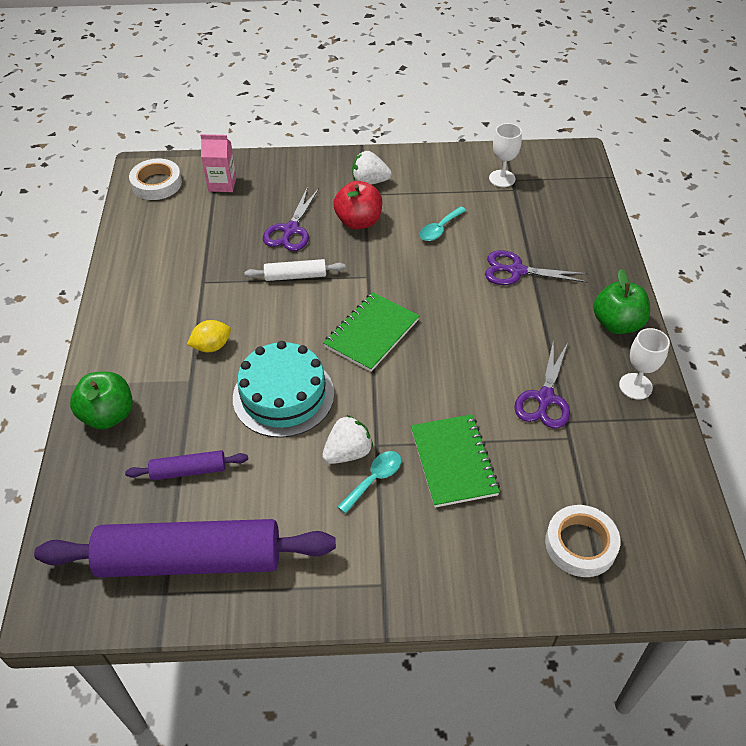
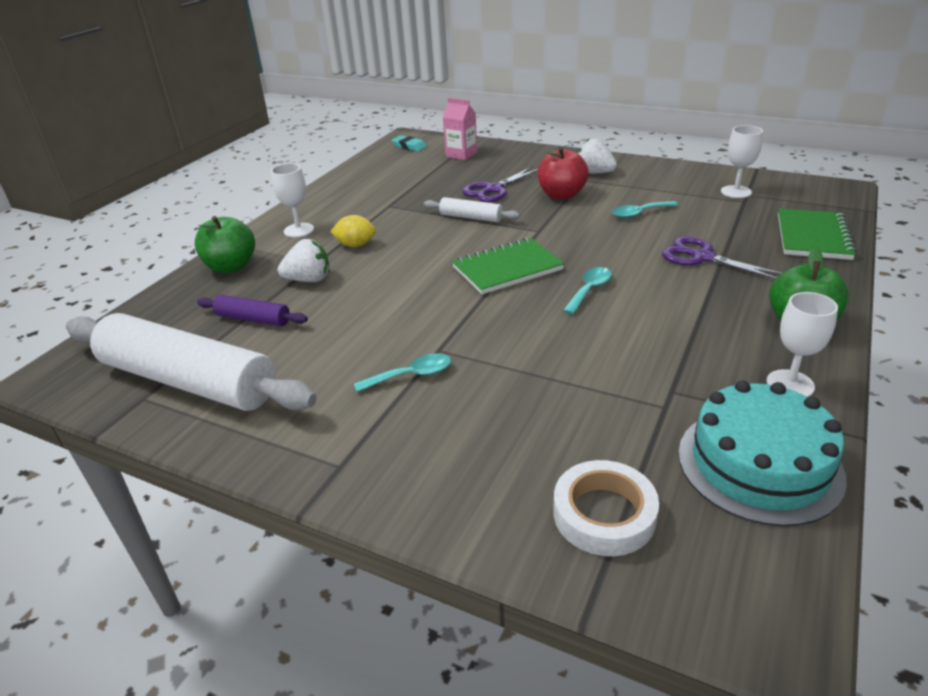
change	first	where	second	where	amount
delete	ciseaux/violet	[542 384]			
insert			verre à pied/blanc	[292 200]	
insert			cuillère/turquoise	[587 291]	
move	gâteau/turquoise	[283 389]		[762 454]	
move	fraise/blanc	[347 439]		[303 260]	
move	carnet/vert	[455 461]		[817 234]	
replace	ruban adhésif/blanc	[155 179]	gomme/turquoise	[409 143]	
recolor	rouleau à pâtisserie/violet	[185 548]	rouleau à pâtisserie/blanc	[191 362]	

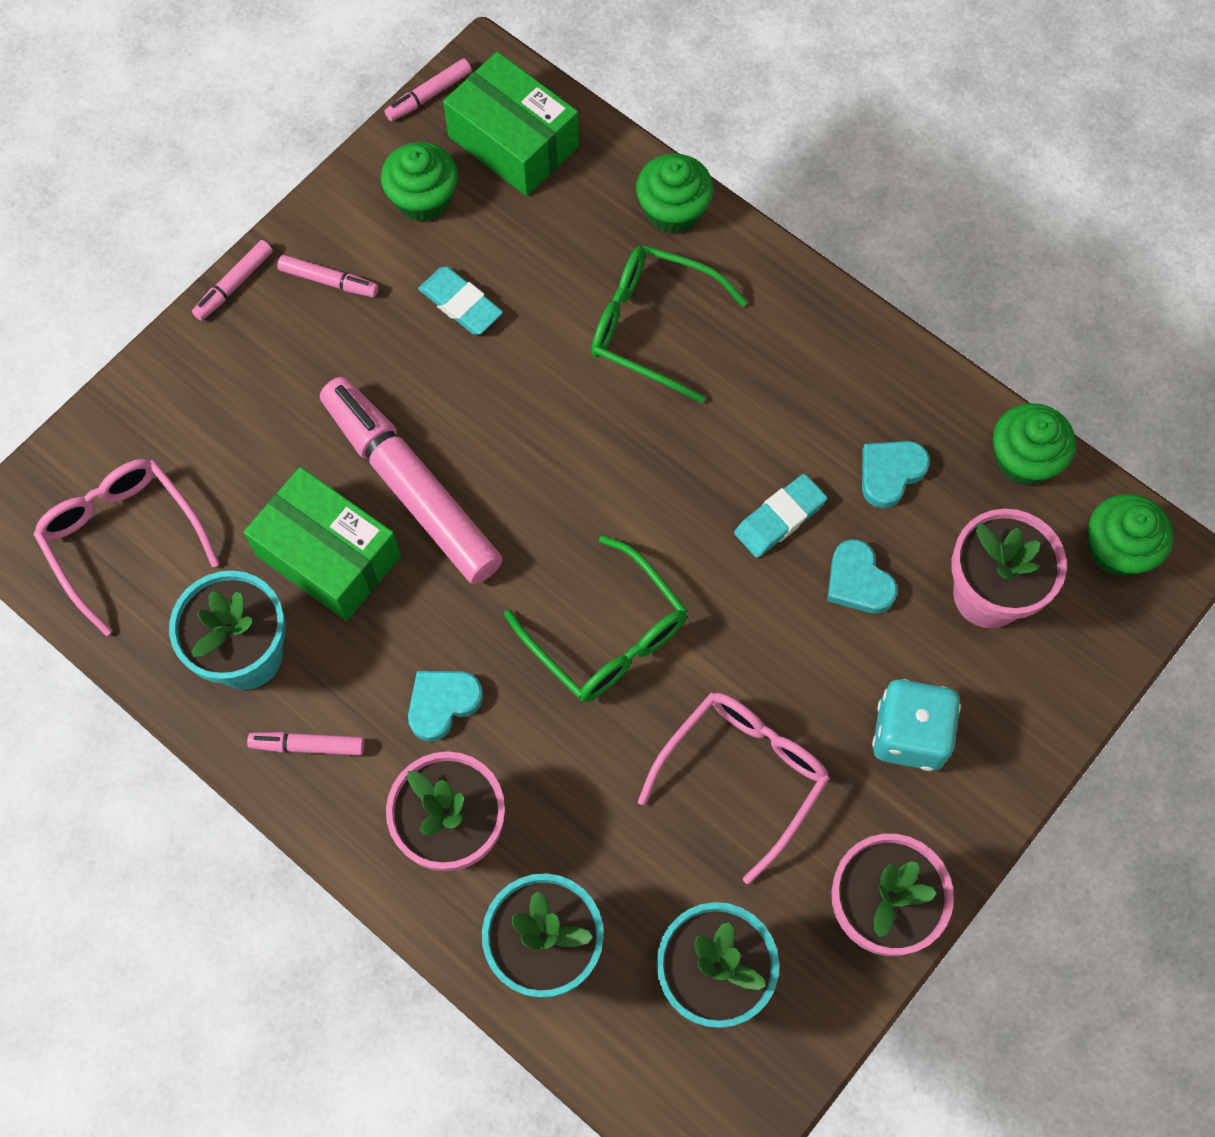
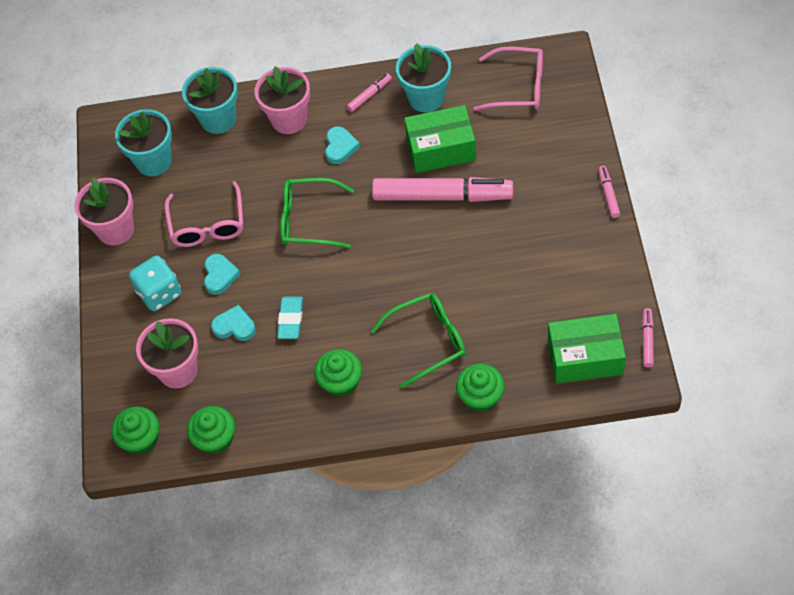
change	first	where	second	where	amount
delete	feutre/rose	[327 276]			
delete	gomme/turquoise	[460 300]			
move	muffin/vert	[419 182]		[338 373]	
move	cœur/turquoise	[896 475]		[222 274]	

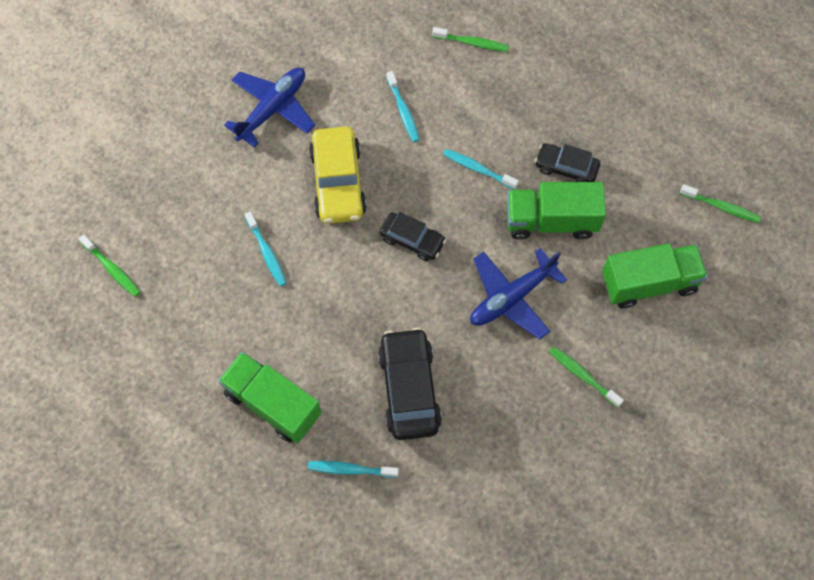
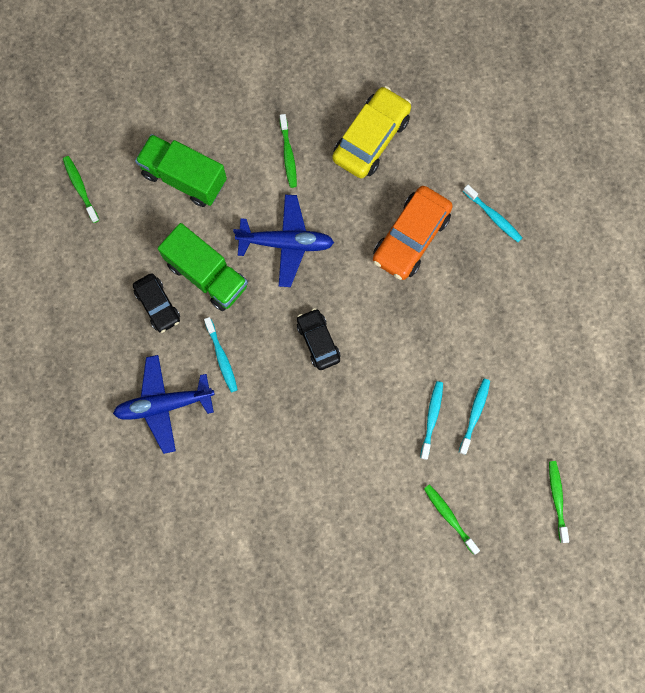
change	first	where	second	where	amount
delete	camion/vert	[270 397]			
move	avion/bleu	[269 107]		[164 404]	
move	voiture/jaune	[338 175]		[371 132]	
move	brosse à dents/turquoise	[403 106]		[474 417]	
move	brosse à dents/vert	[470 39]		[452 520]	
recolor	voiture/noir	[410 383]	voiture/orange	[413 233]	

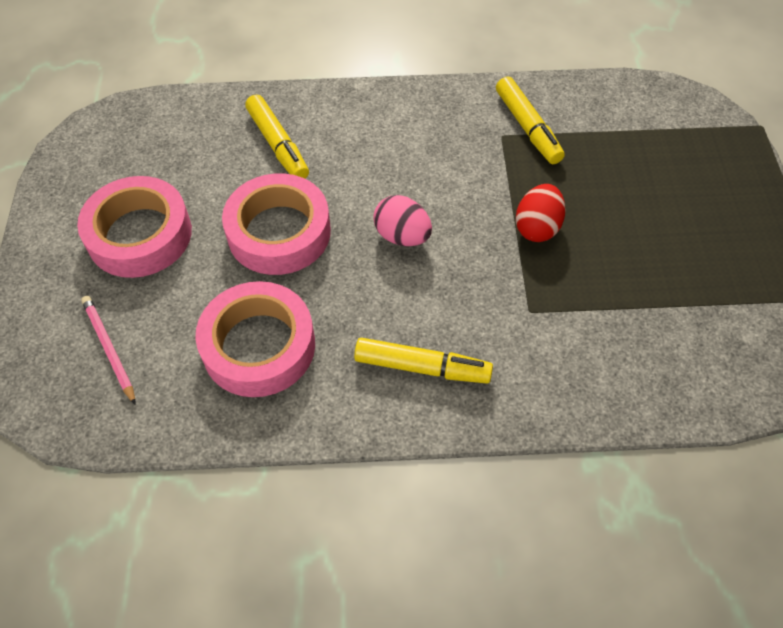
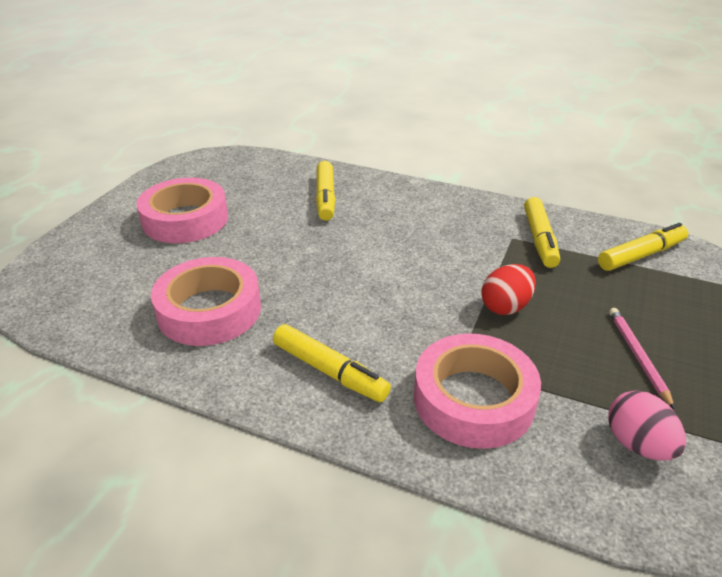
change	first	where	second	where	amount
insert			feutre/jaune	[643 247]	
move	crayon/rose	[108 350]		[642 359]	
move	ruban adhésif/rose	[276 224]		[477 391]	
move	œuf/rose	[402 220]		[647 426]	

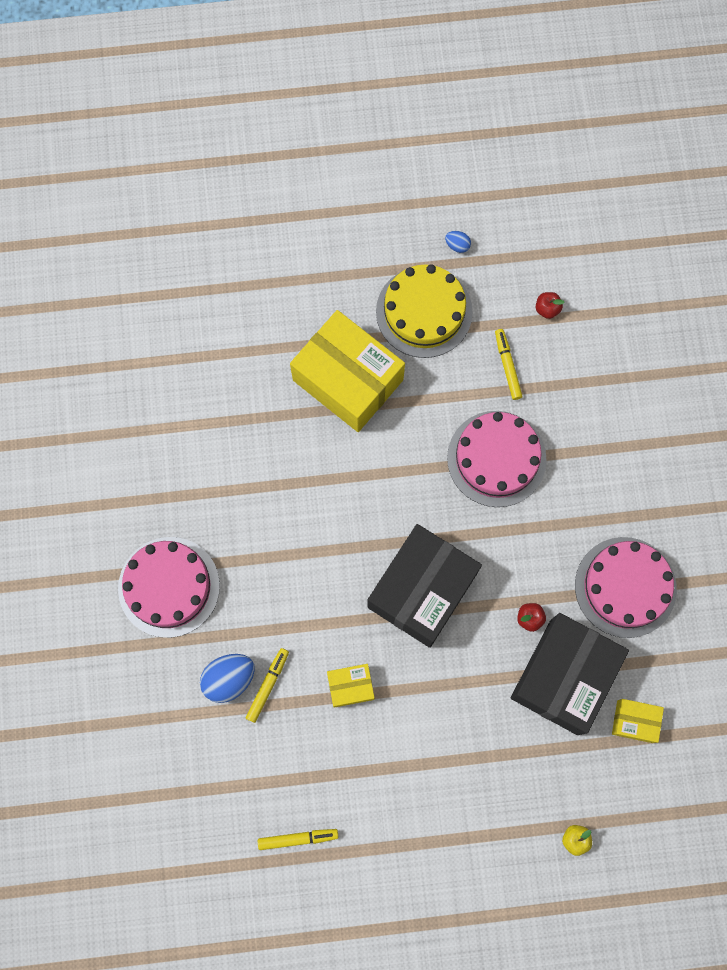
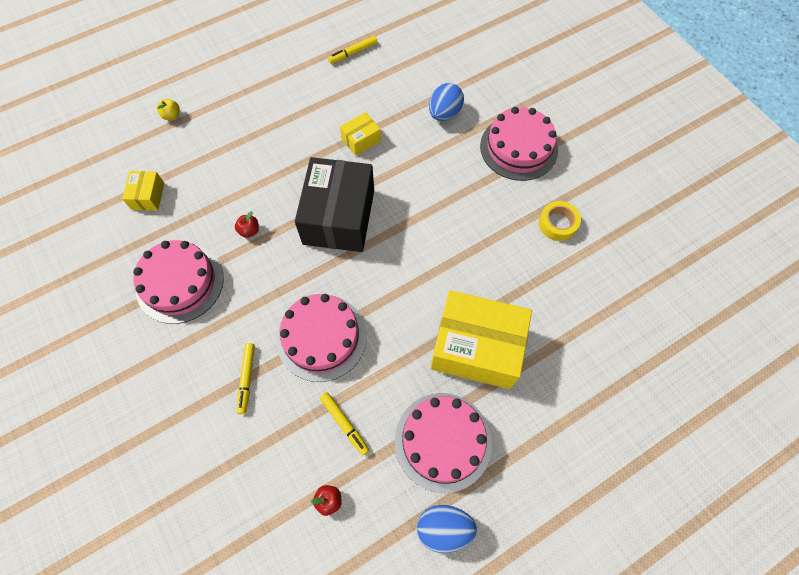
change	first	where	second	where	amount
delete	boîte/noir	[570 674]			
insert			ruban adhésif/jaune	[560 221]	
move	feutre/jaune	[267 685]		[246 378]	
recolor	gâteau/jaune	[424 311]	gâteau/rose	[443 443]	
rotate	boîte/jaune	[638 721]		[143 191]	75 degrees counterclockwise
resize	œuf/bleu	[458 242]		[447 529]	x1.98

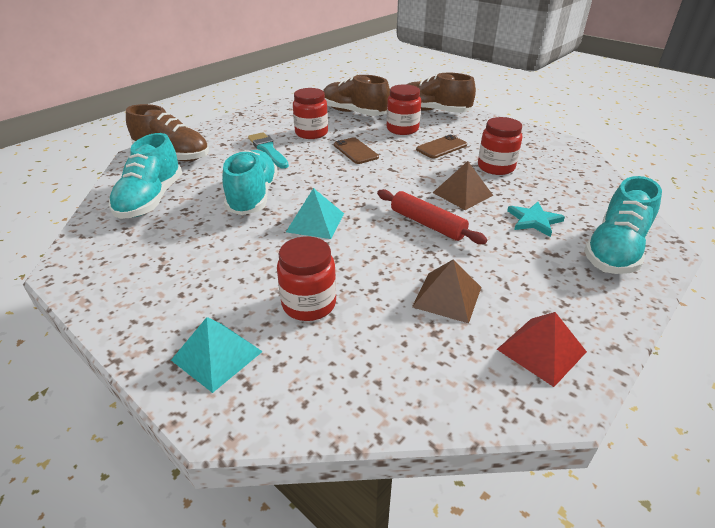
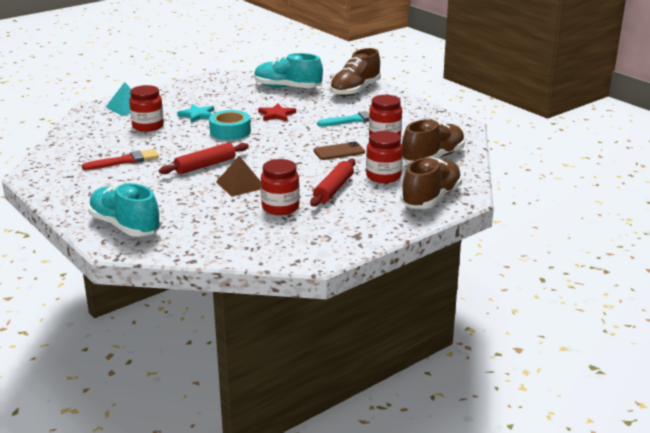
change	first	where	second	where	amount
delete	pyramide/rouge	[542 349]			
move	étoile/turquoise	[536 219]		[195 113]	
replace	chaussure/turquoise	[250 182]	étoile/rouge	[277 112]	
replace	pyramide/turquoise	[315 213]	ruban adhésif/turquoise	[230 125]	
replace	pyramide/marron	[446 291]	pinceau/rouge	[120 159]	
replace	téléphone/marron	[441 147]	rouleau à pâtisserie/rouge	[333 182]	

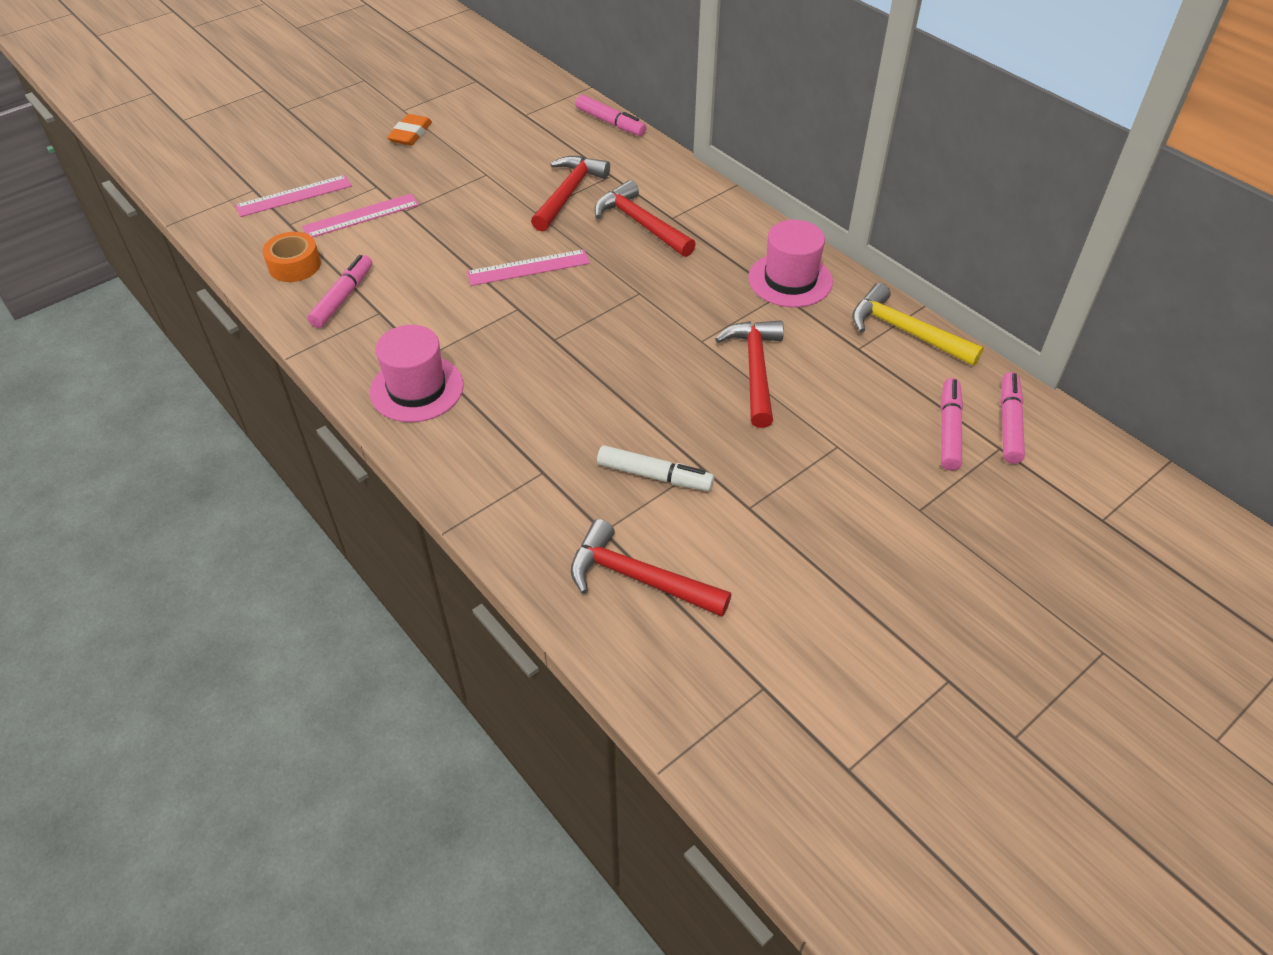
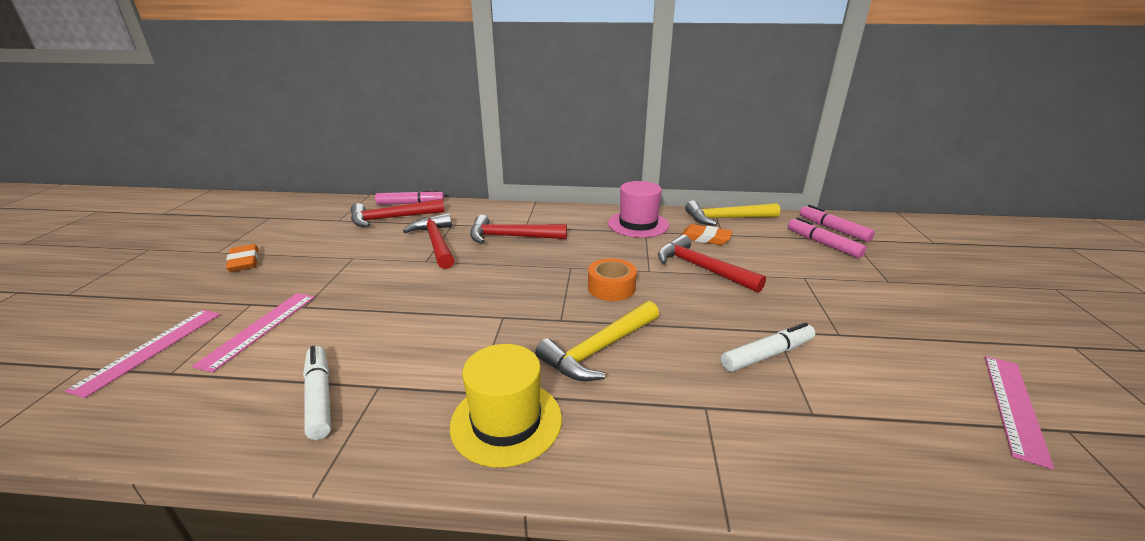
change	first	where	second	where	amount
insert			marteau/jaune	[597 341]	
insert			gomme/orange	[707 234]	
move	ruban adhésif/orange	[291 257]		[612 279]	
move	règle/rose	[528 267]		[1019 413]	
move	marteau/rouge	[651 568]		[398 213]	
recolor	feutre/rose	[339 291]	feutre/blanc	[317 393]	
recolor	chapeau/rose	[417 373]	chapeau/jaune	[506 406]	

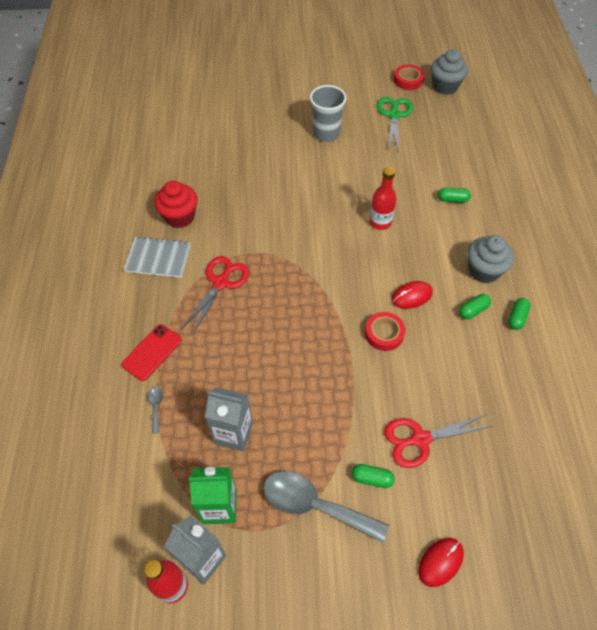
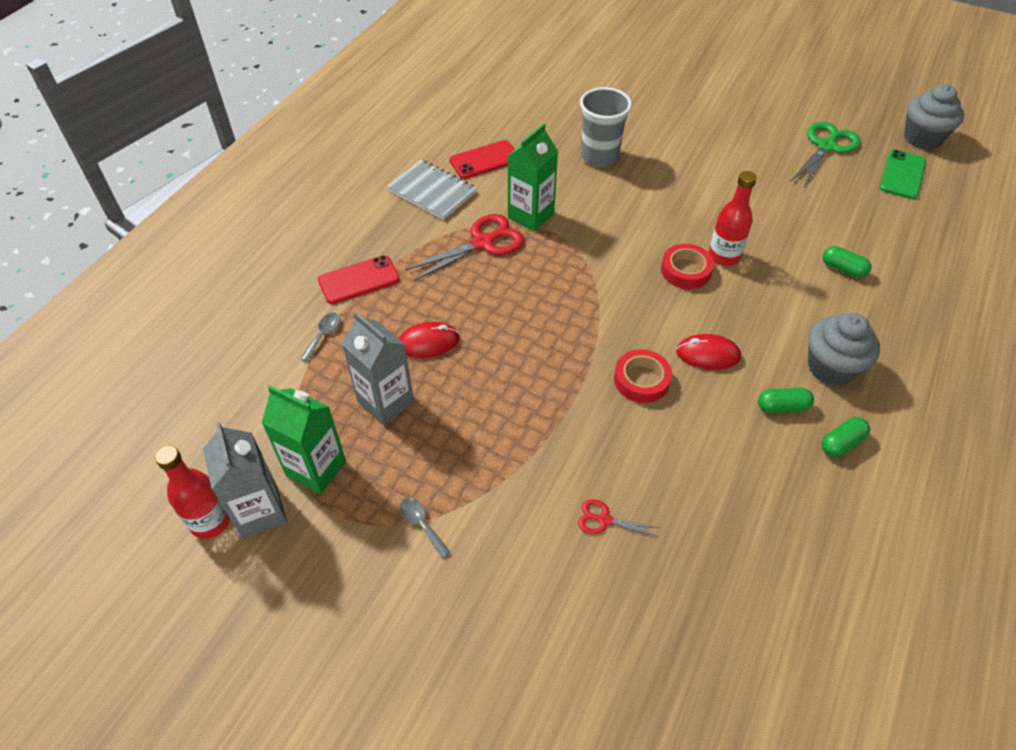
change	first	where	second	where	amount
delete	gélule/vert	[373 476]			
insert			brique de lait/vert	[533 177]	
insert			téléphone/vert	[903 174]	
move	gobelet/gris	[328 113]		[606 127]	
move	ruban adhésif/rouge	[409 77]		[687 266]	
move	souris/rouge	[441 562]		[428 340]	
replace	muffin/rouge	[176 204]	téléphone/rouge	[482 159]	
resize	cuillère/gris	[326 507]		[425 528]	x0.42
resize	ciseaux/rouge	[438 441]		[619 518]	x0.51

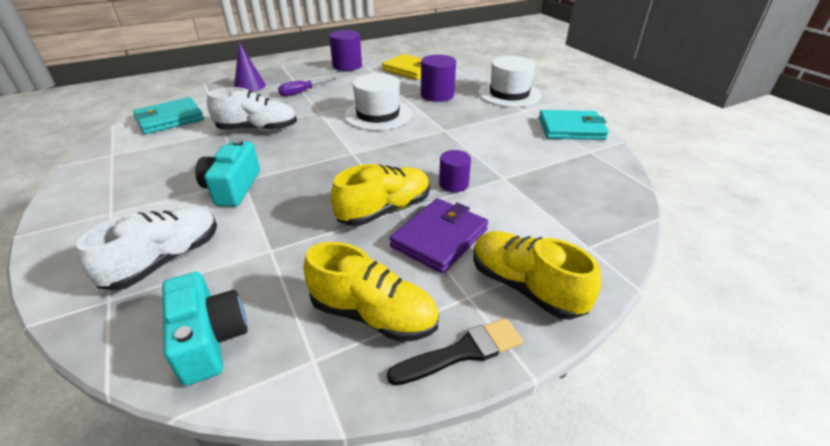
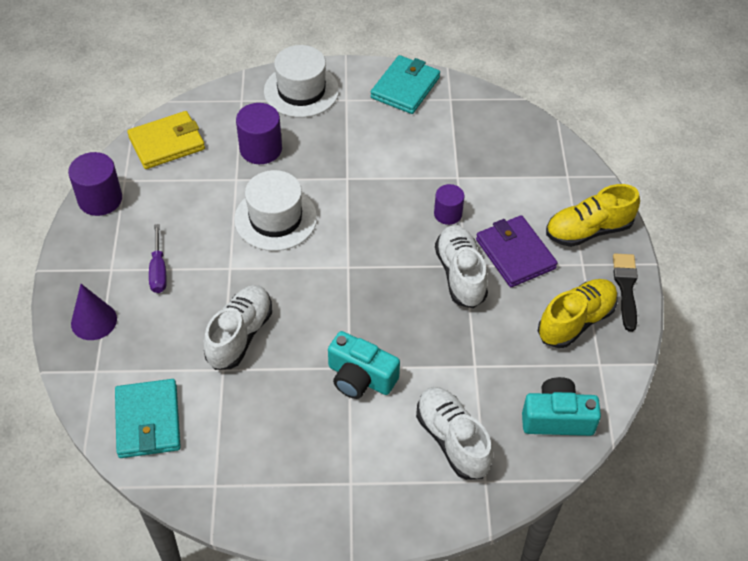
change	first	where	second	where	amount
recolor	chaussure/jaune	[380 195]	chaussure/blanc	[461 266]	

